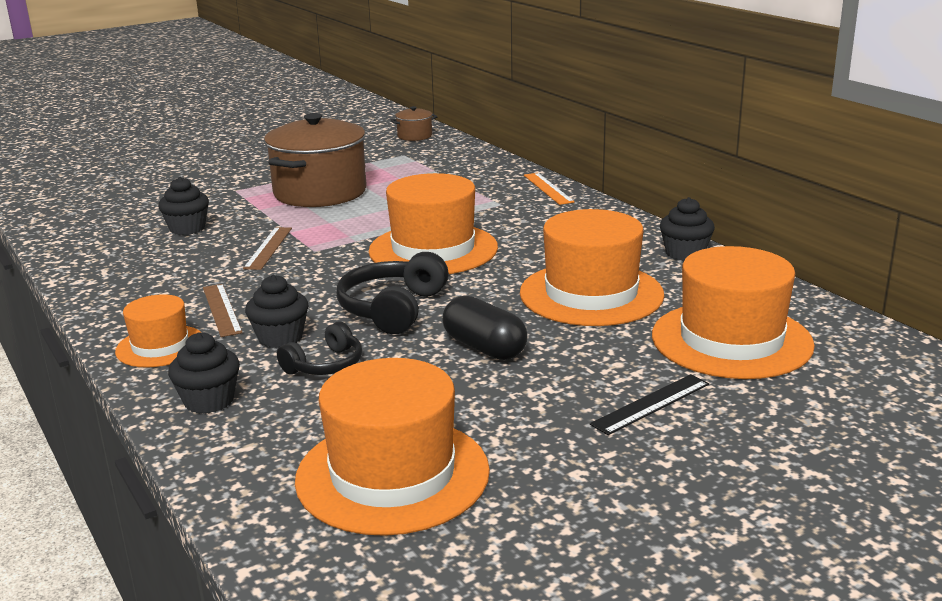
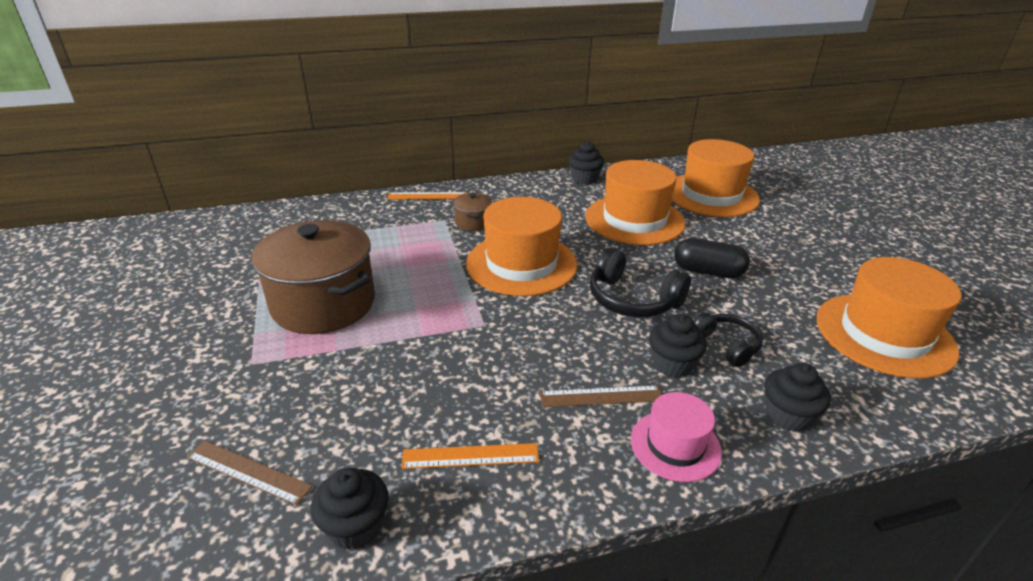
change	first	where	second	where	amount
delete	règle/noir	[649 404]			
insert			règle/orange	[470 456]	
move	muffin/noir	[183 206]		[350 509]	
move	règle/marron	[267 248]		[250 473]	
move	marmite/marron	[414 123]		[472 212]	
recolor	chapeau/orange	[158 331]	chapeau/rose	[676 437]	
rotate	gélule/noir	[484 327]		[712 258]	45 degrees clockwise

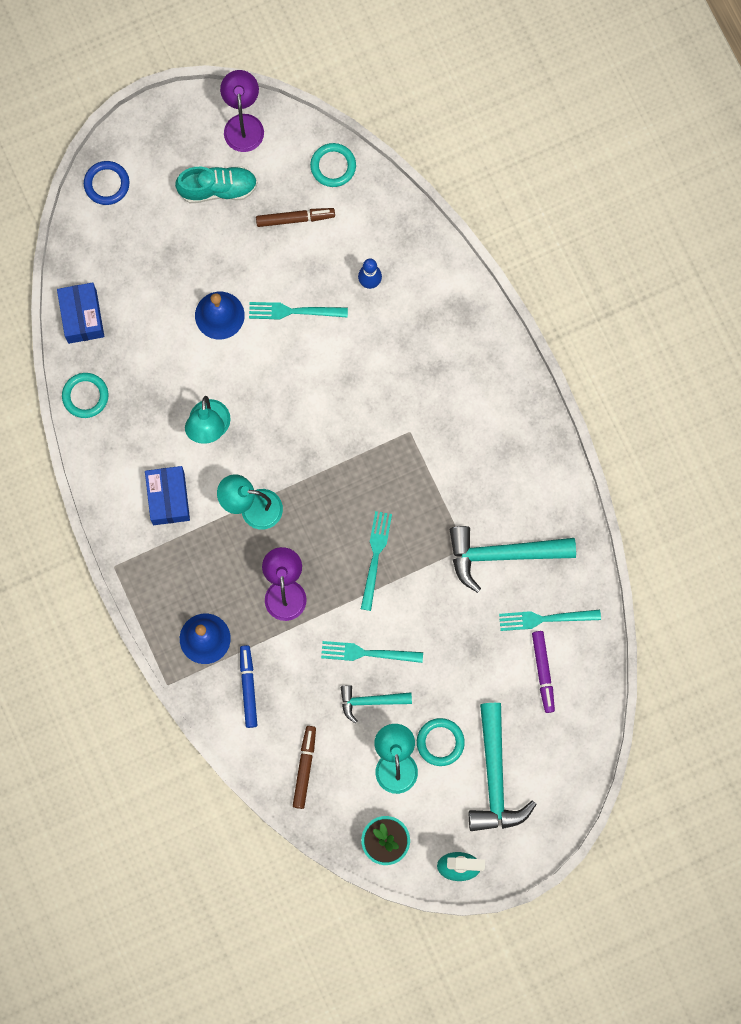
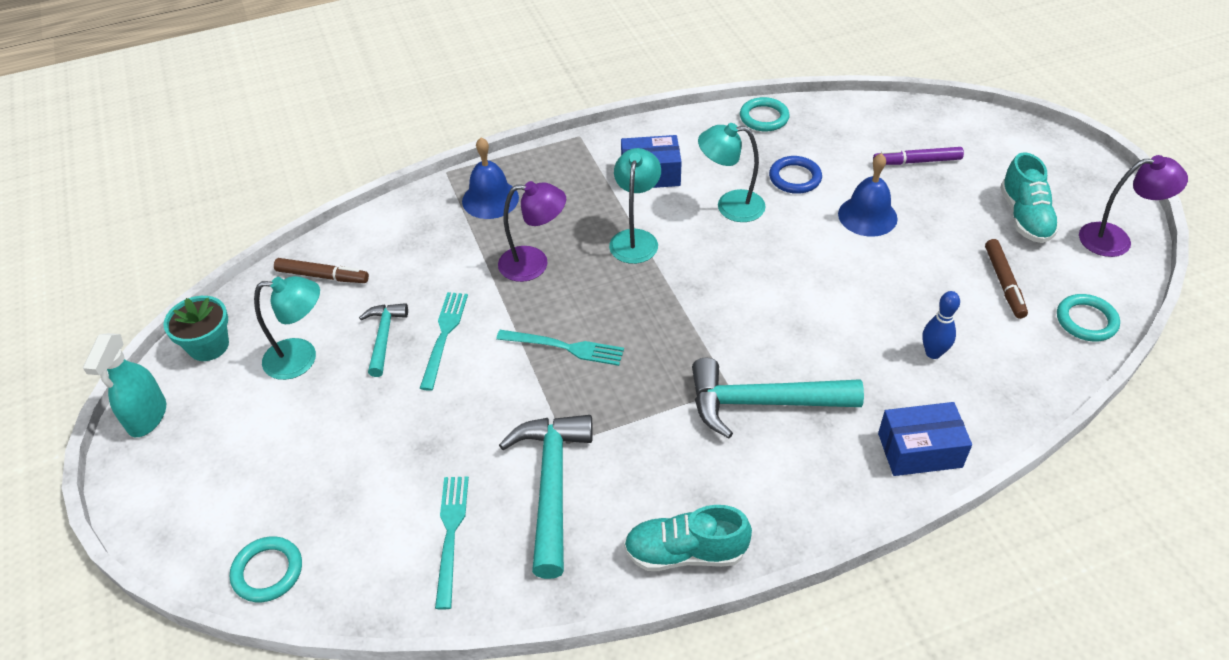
change	first	where	second	where	amount
delete	feutre/bleu	[248 686]			
delete	fourchette/turquoise	[298 311]			
insert			chaussure/turquoise	[688 538]	
move	boîte/bleu	[80 313]		[925 439]	
move	anneau/bleu	[106 183]		[795 175]	
move	anneau/turquoise	[441 742]		[266 569]	
move	marteau/turquoise	[503 767]		[778 398]	
move	feutre/violet	[543 672]		[918 156]	

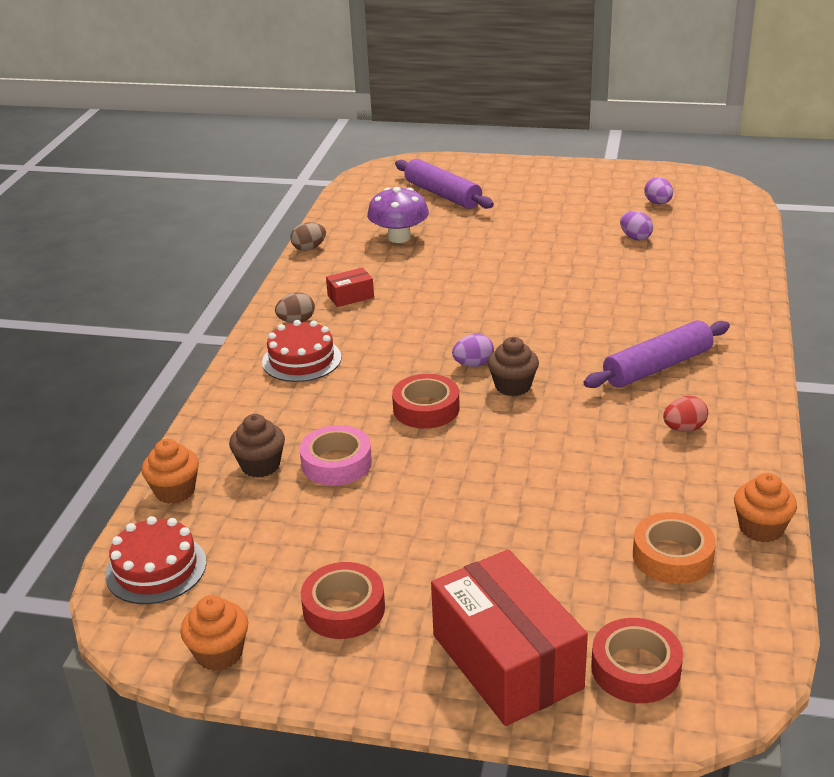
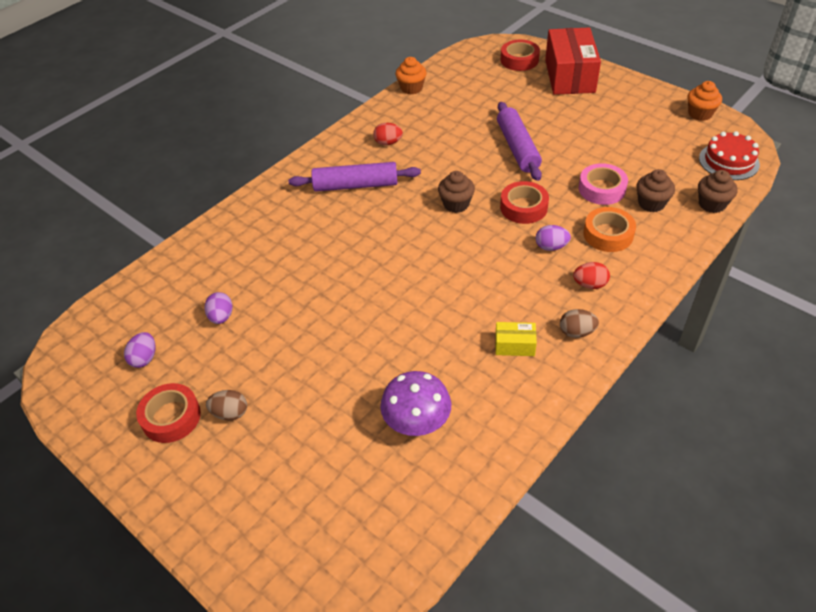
change	first	where	second	where	amount
move	œuf/marron	[308 236]		[226 405]	
move	ruban adhésif/rouge	[343 600]		[168 413]	
move	rouleau à pâtisserie/violet	[444 184]		[519 141]	
move	œuf/violet	[473 350]		[553 238]	
move	ruban adhésif/orange	[674 548]		[609 229]	
replace	gâteau/rouge	[301 351]	œuf/rouge	[591 275]	
recolor	muffin/orange	[170 471]	muffin/marron	[718 191]	
recolor	boîte/rouge	[350 287]	boîte/jaune	[516 339]	

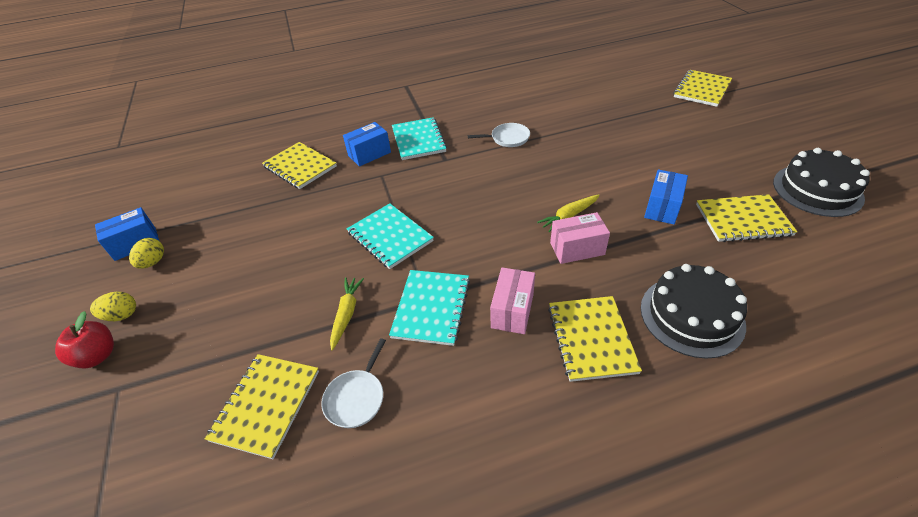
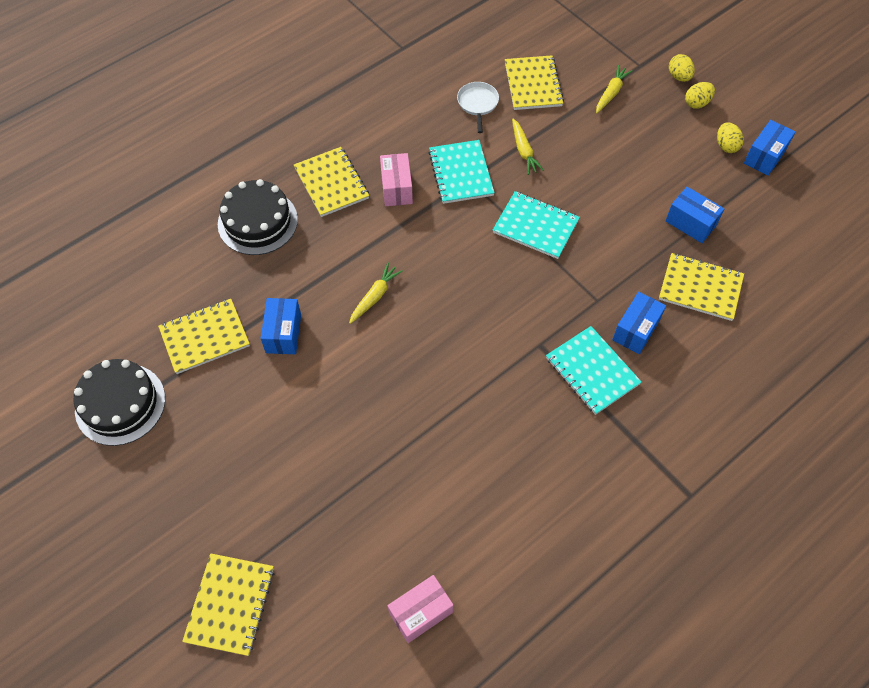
change	first	where	second	where	amount
delete	poêle/blanc	[499 135]			
insert			carotte/jaune	[614 89]	
insert			boîte/bleu	[695 215]	
move	boîte/rose	[580 238]		[420 609]	
replace	pomme/rouge	[84 339]	œuf/jaune	[682 68]	

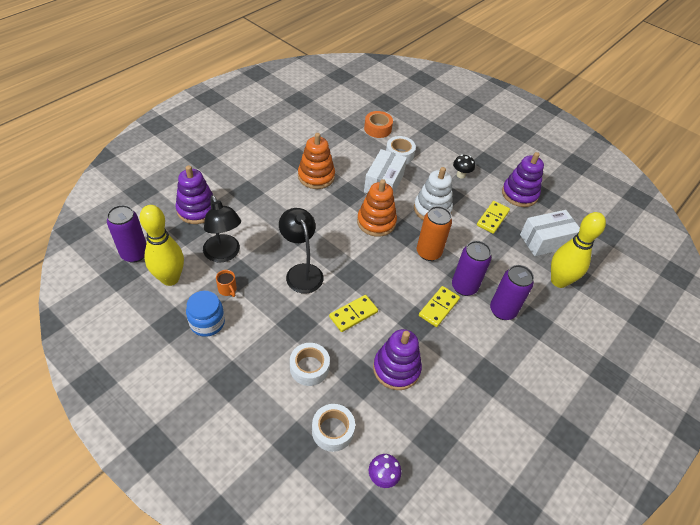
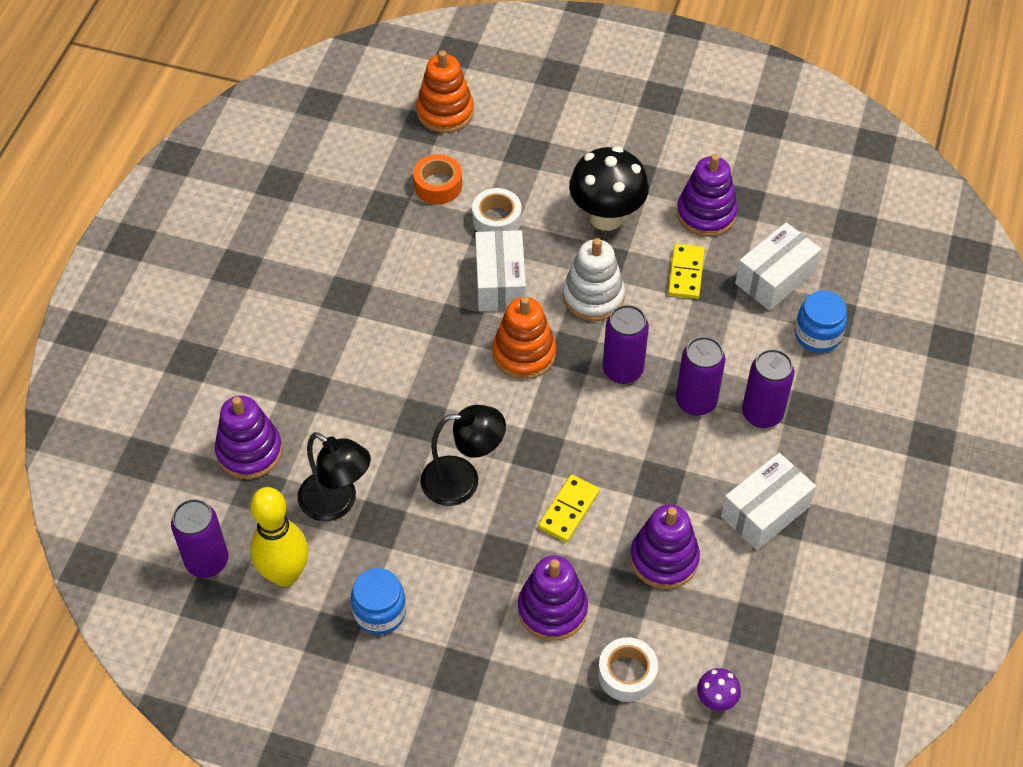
change	first	where	second	where	amount
delete	tasse/orange	[226 283]			
delete	domino/jaune	[439 306]			
insert			boîte/blanc	[768 501]	
move	jouet à empiler/orange	[316 161]		[445 91]	
replace	ruban adhésif/blanc	[310 364]	jouet à empiler/violet	[553 598]	
replace	quille/jaune	[578 250]	bocal/bleu	[821 322]	
recolor	canette/orange	[434 233]	canette/violet	[626 344]	
rotate	lampe/noir	[301 250]		[463 455]	135 degrees clockwise
resize	champignon/noir	[464 167]		[609 188]	x2.17

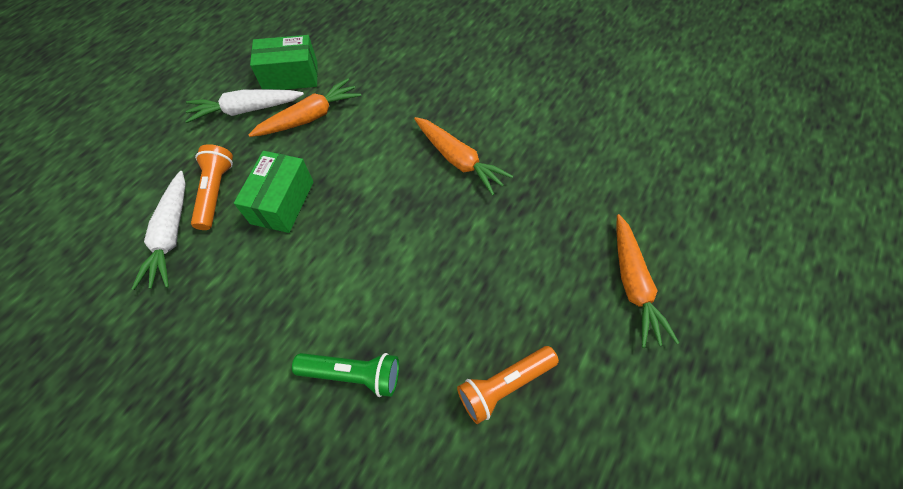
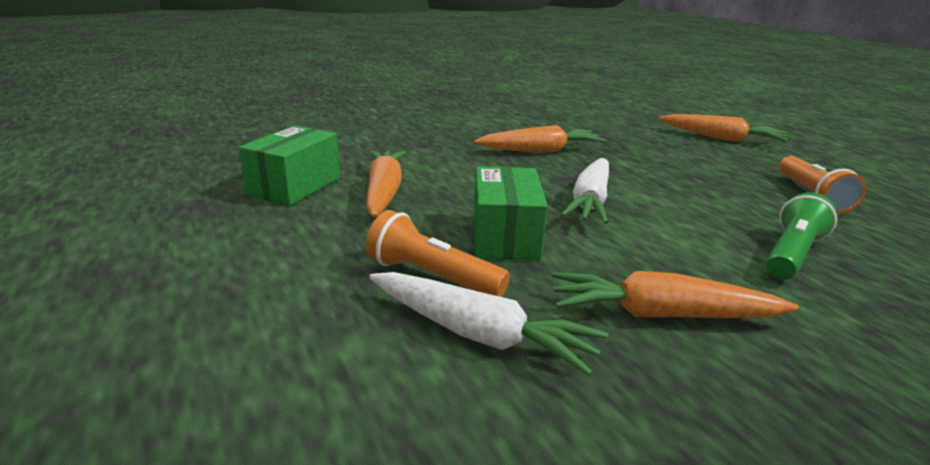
change	first	where	second	where	amount
insert			carotte/orange	[675 294]	
move	carotte/blanc	[244 106]		[585 191]	
rotate	boîte/vert	[273 192]		[511 213]	45 degrees clockwise

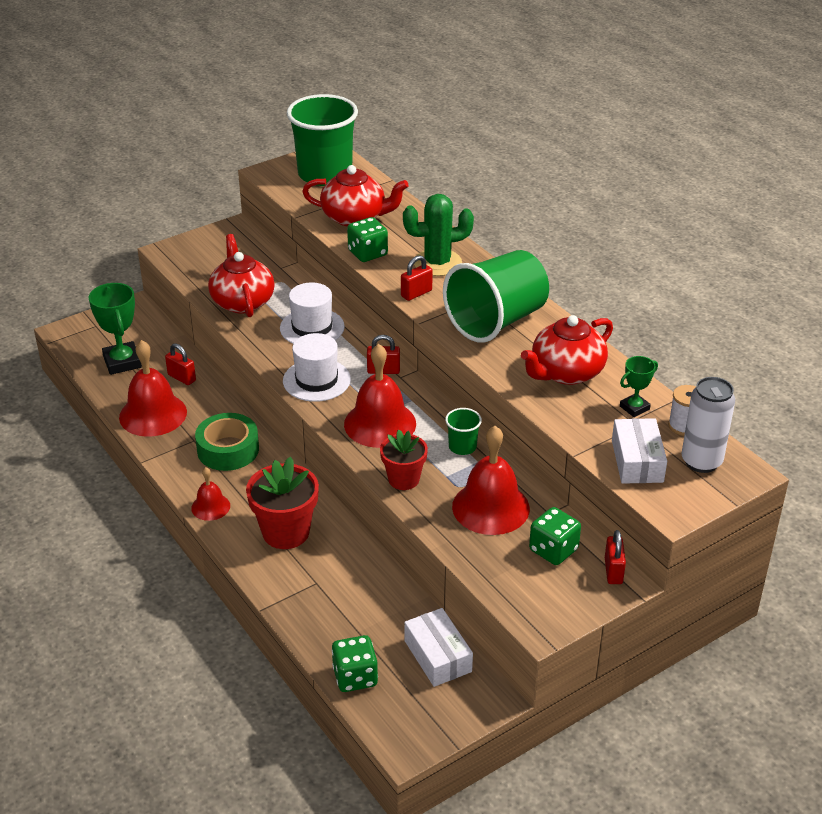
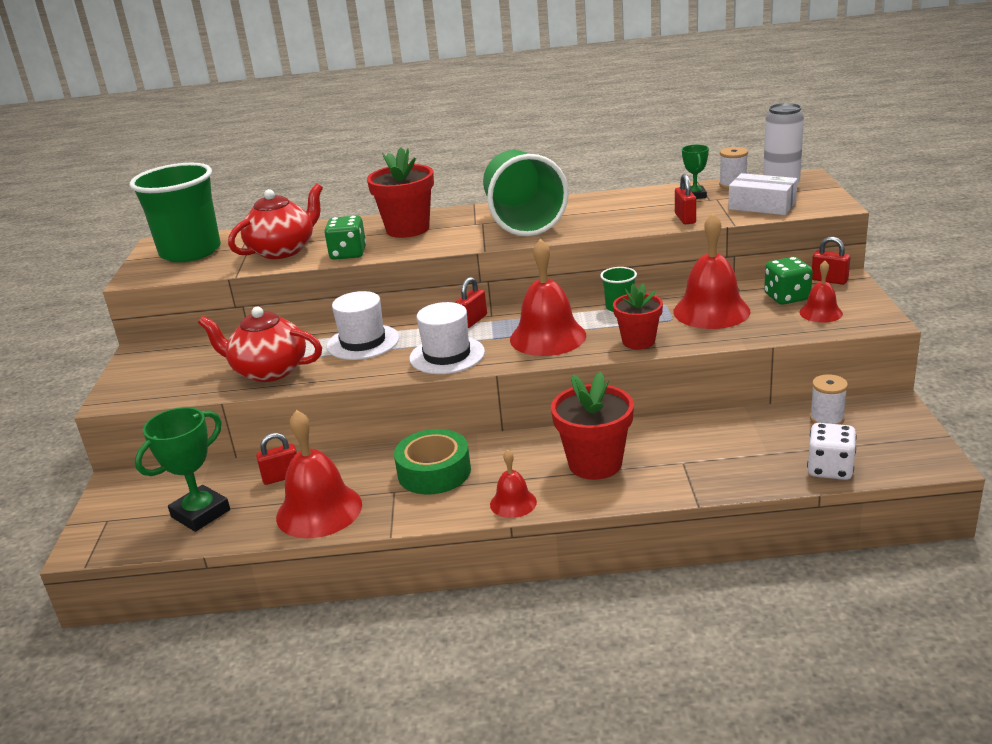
change	first	where	second	where	amount
delete	théière/rouge	[567 350]			
insert			cloche/rouge	[821 292]	
move	cadenas/rouge	[417 278]		[685 199]	
replace	cactus/vert	[438 235]	pot de fleurs/rouge	[400 192]	
replace	boîte/blanc	[438 647]	bobine/blanc	[829 399]	
recolor	dé/vert	[355 663]	dé/blanc	[832 451]	
rotate	trophée/vert	[115 329]		[182 469]	60 degrees counterclockwise

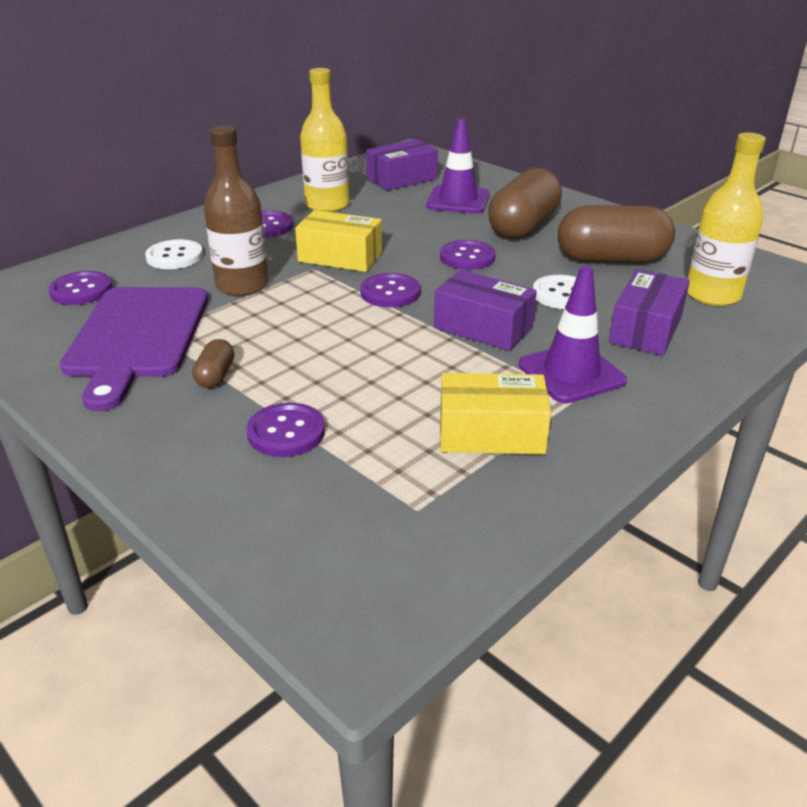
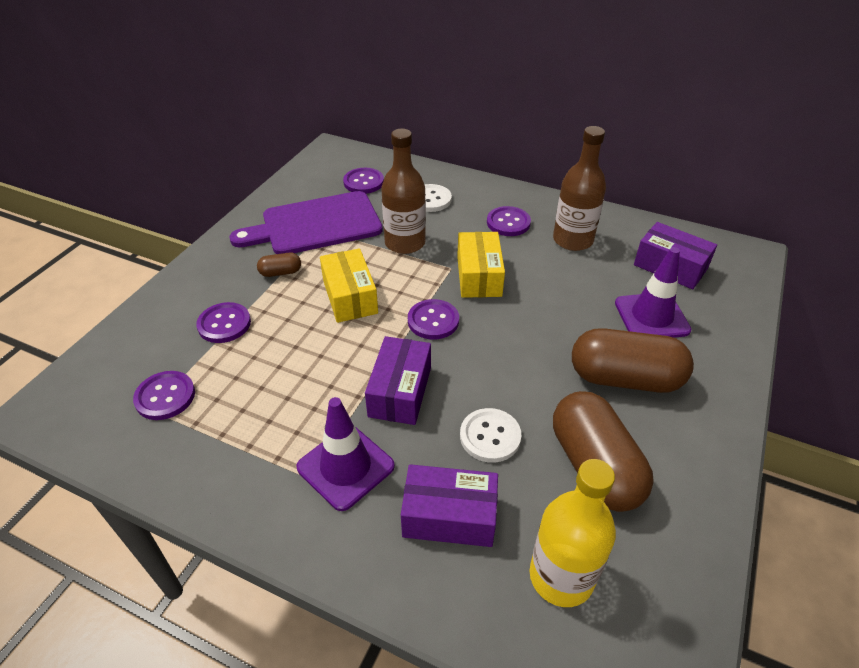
change	first	where	second	where	amount
move	bouton/violet	[468 255]		[164 395]	
move	boîte/jaune	[495 413]		[349 285]	
recolor	bouteille/jaune	[324 140]	bouteille/marron	[579 188]	

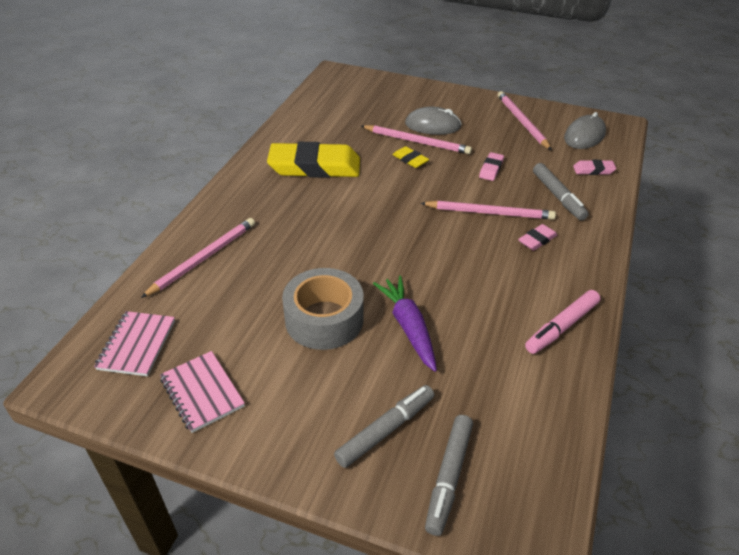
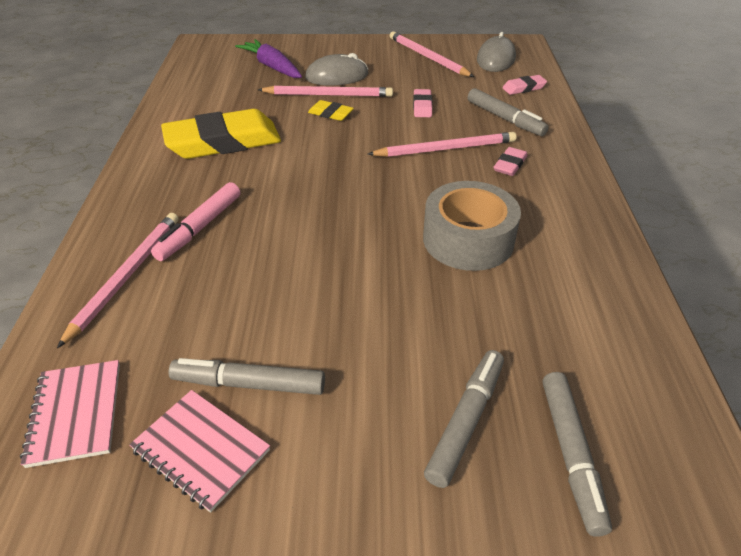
change	first	where	second	where	amount
insert			feutre/gris	[247 376]	
move	ruban adhésif/gris	[323 309]		[472 226]	
move	carotte/violet	[405 324]		[268 58]	
move	feutre/rose	[562 322]		[195 221]	

